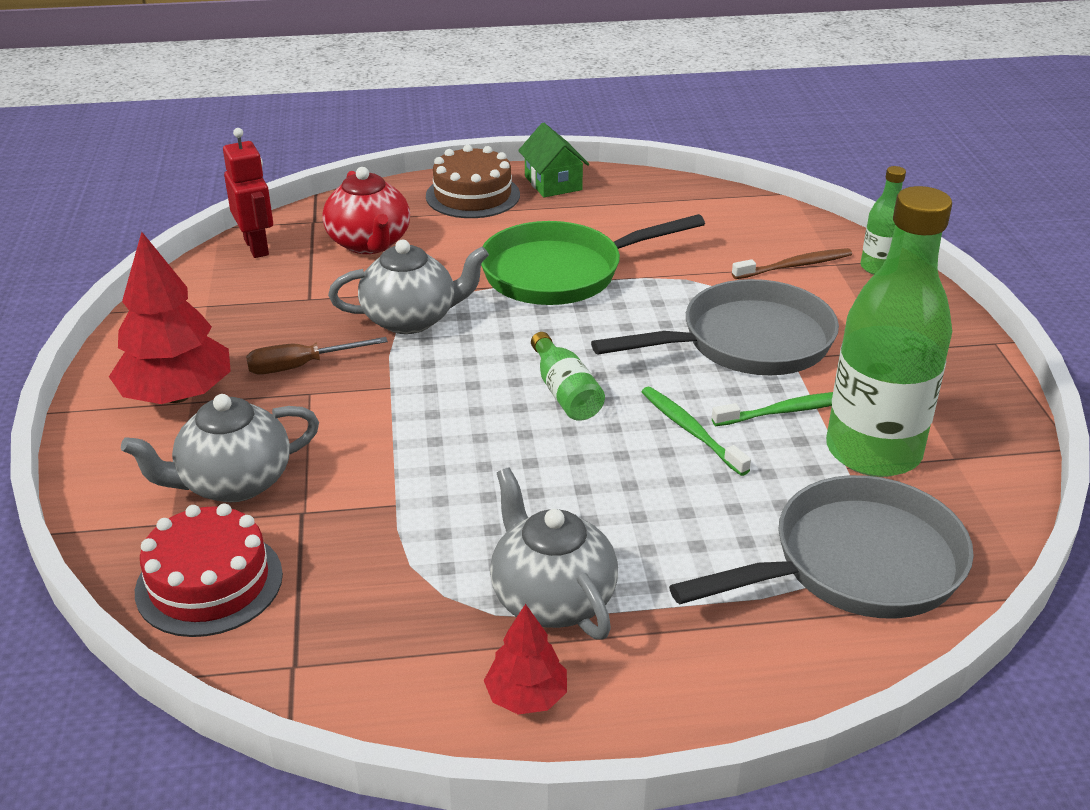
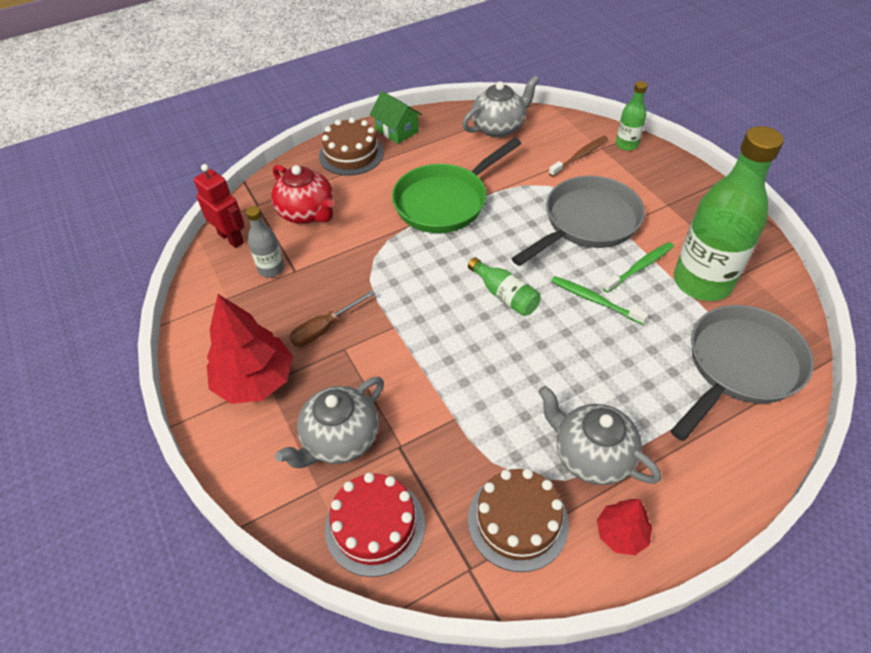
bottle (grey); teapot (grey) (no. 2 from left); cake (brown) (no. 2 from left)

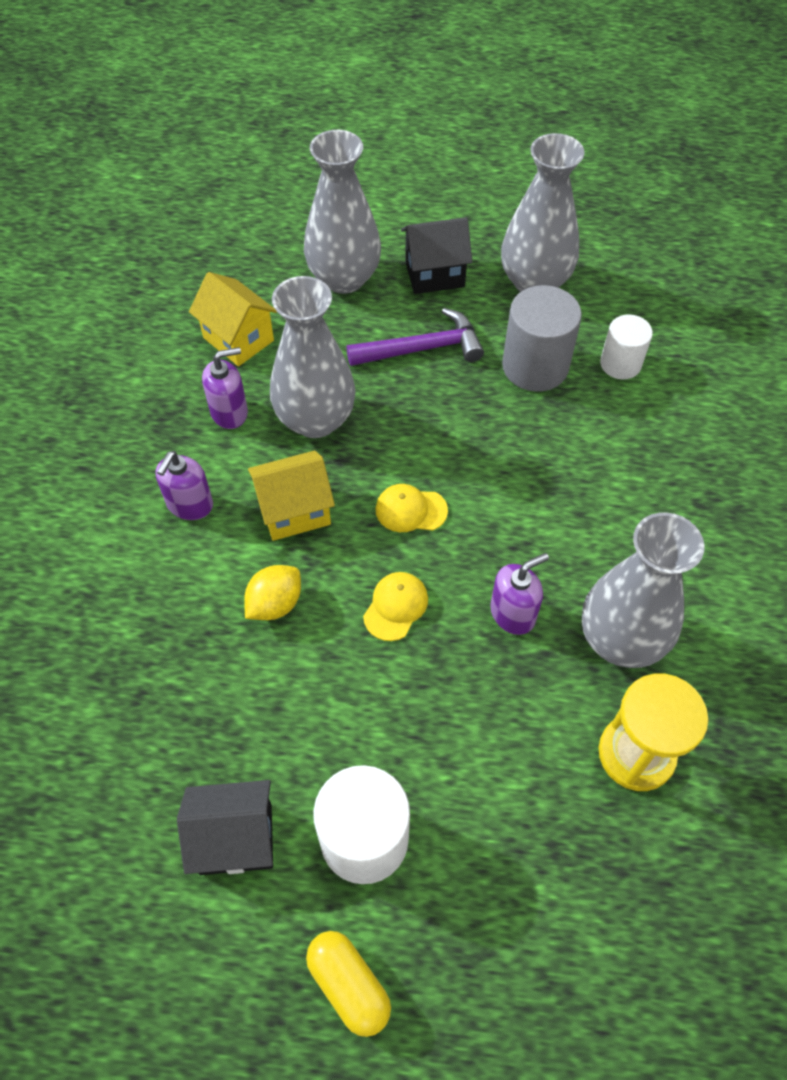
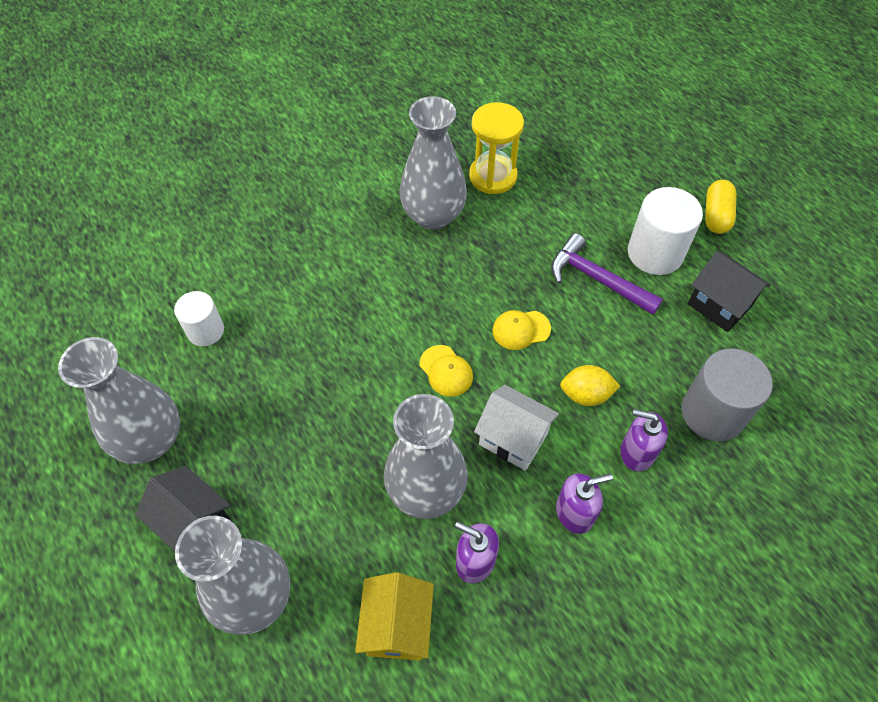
house (white); hammer (purple); soap dispenser (purple) (no. 3 from left); cylinder (grey)

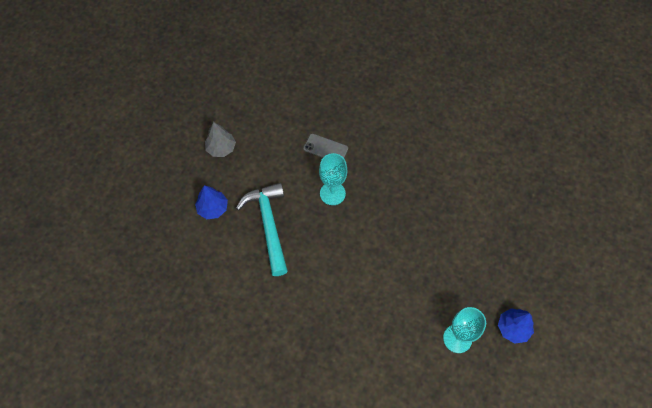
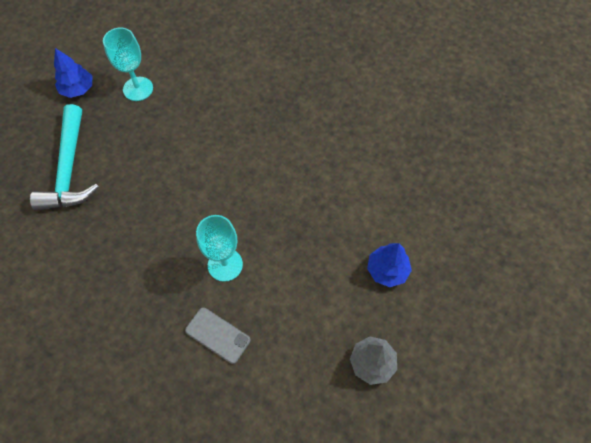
hammer (turquoise)

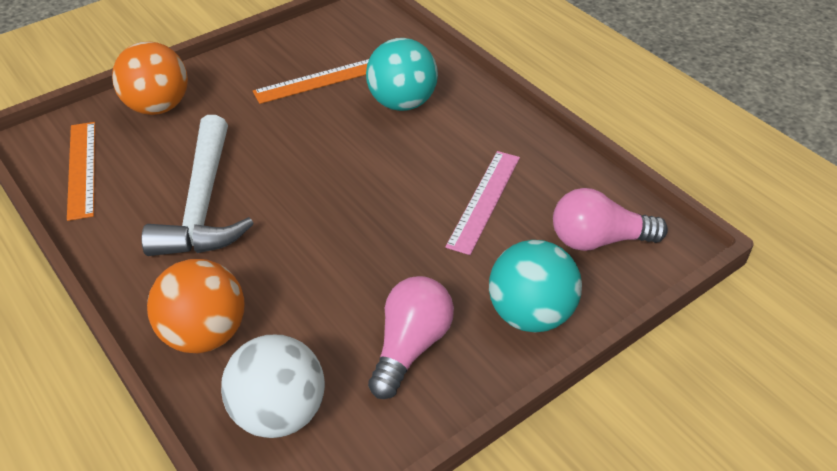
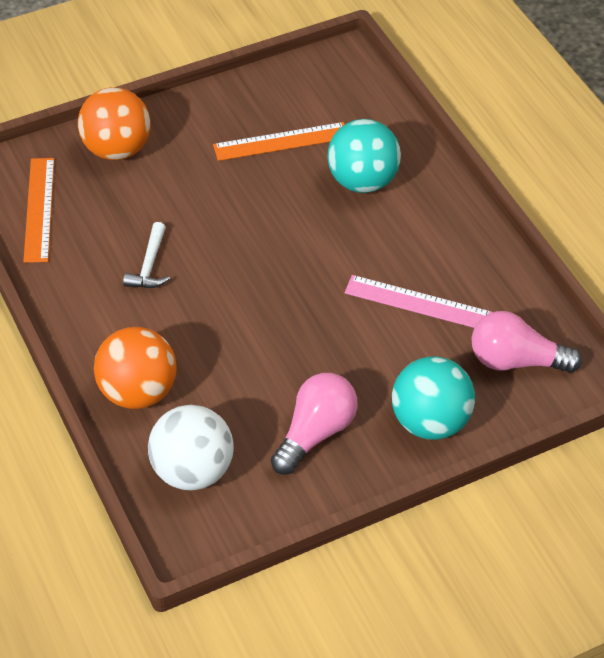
hammer (white); ruler (pink)

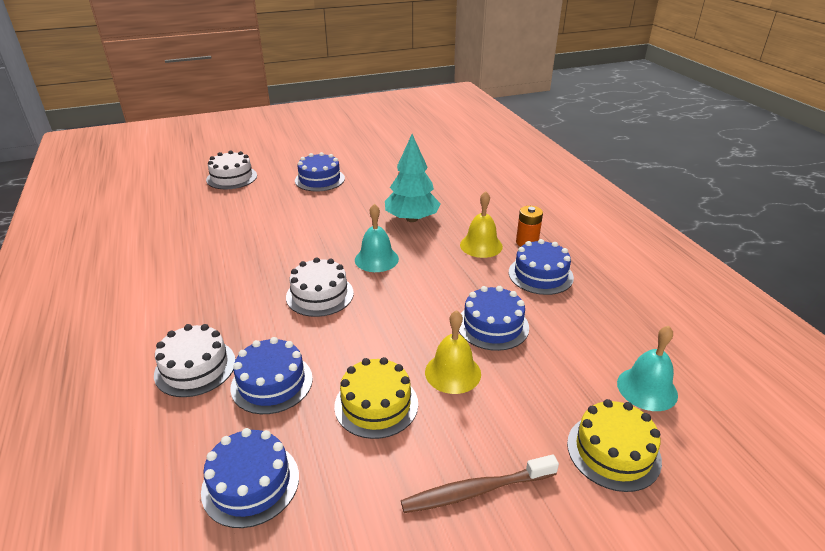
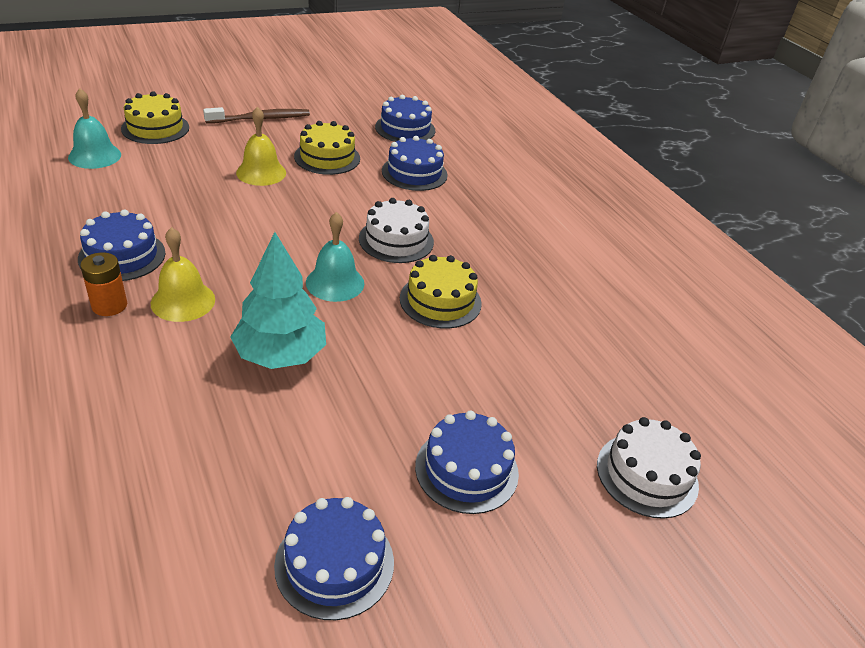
cake (blue) (no. 2 from left); cake (yellow) (no. 3 from left); cake (white) (no. 1 from left in the first image)

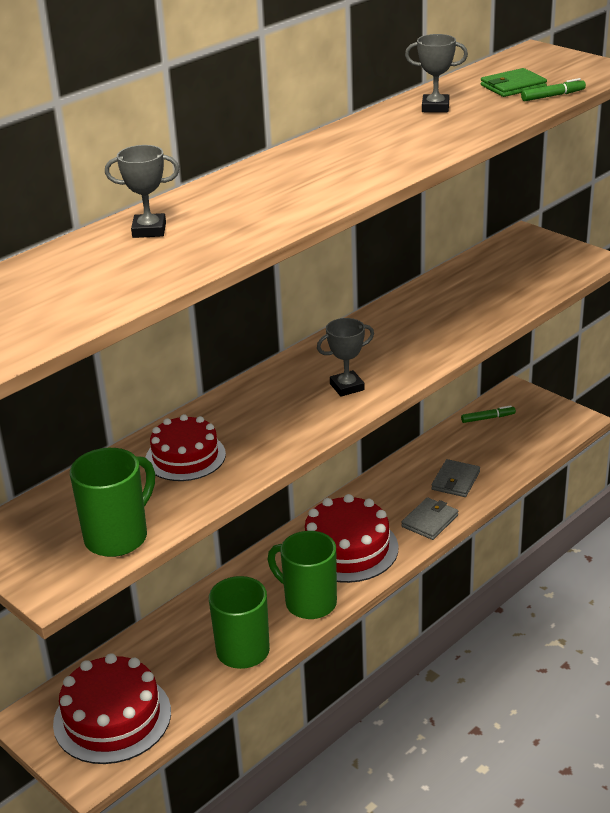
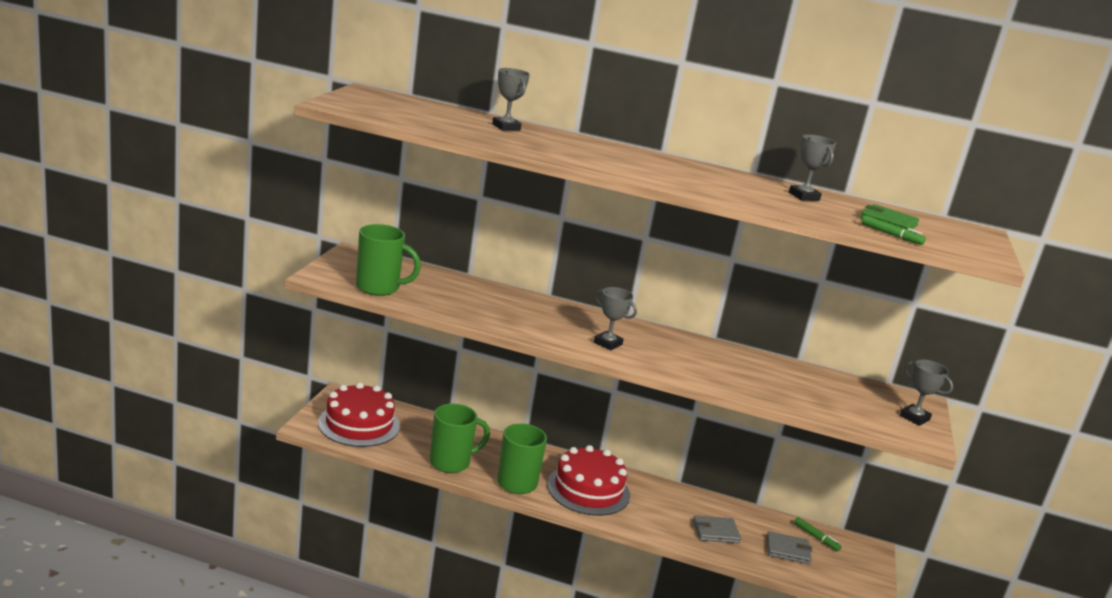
wallet (grey) (no. 2 from left); trophy (grey) (no. 4 from left); cake (red) (no. 2 from left in the first image)

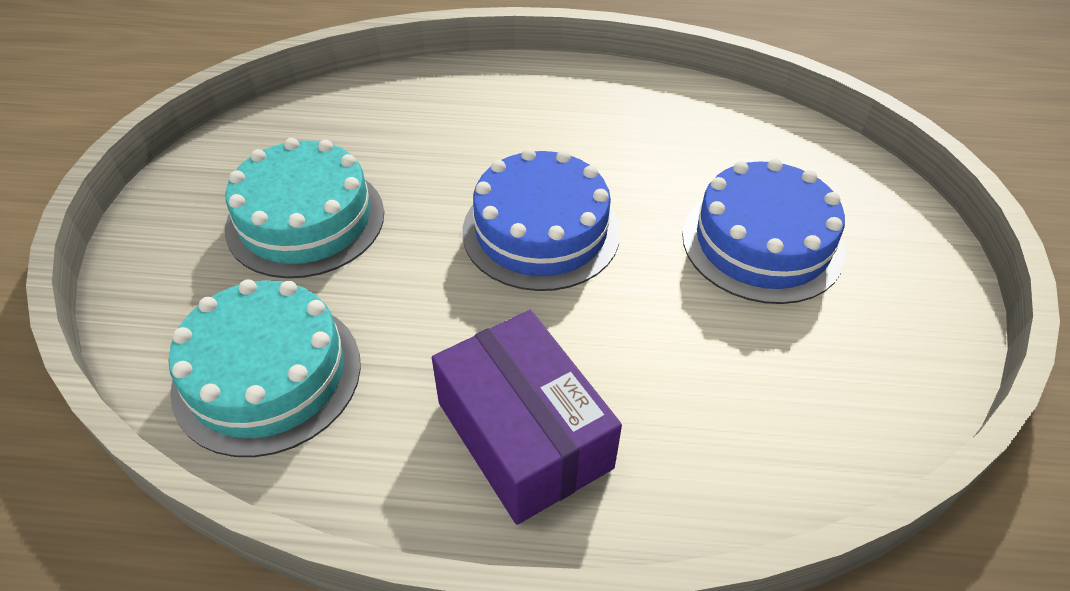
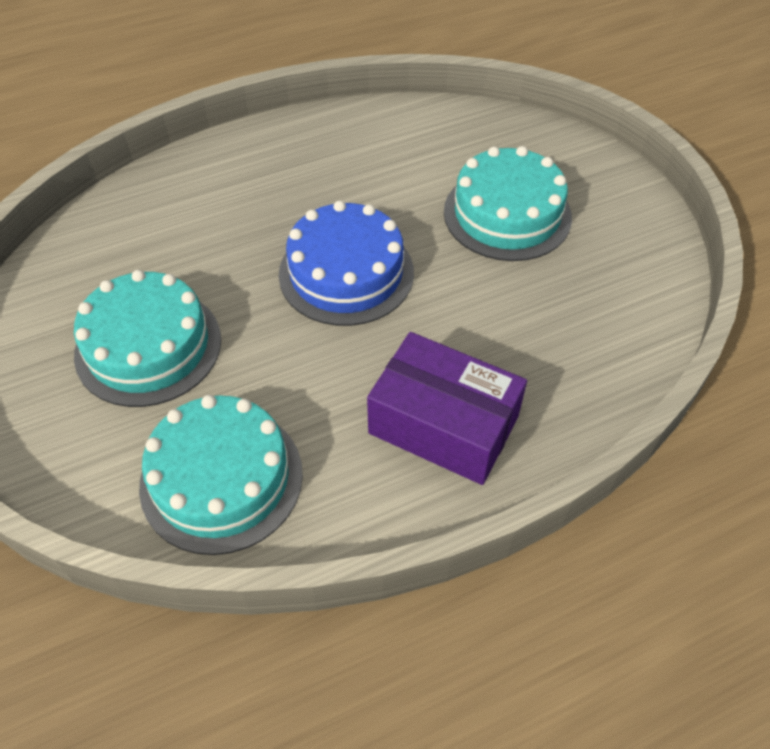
cake (turquoise) (no. 3 from left)

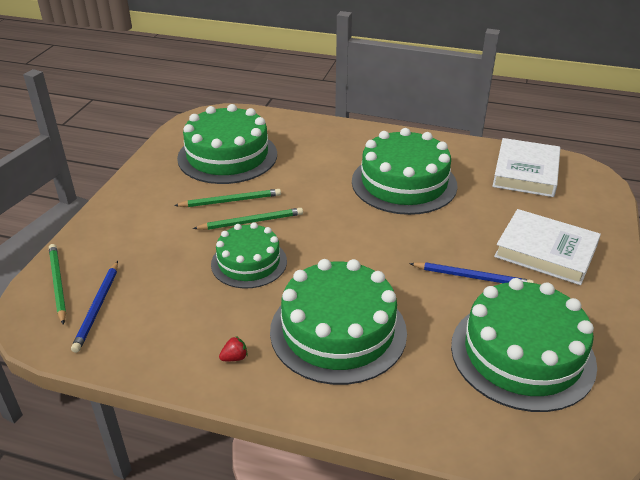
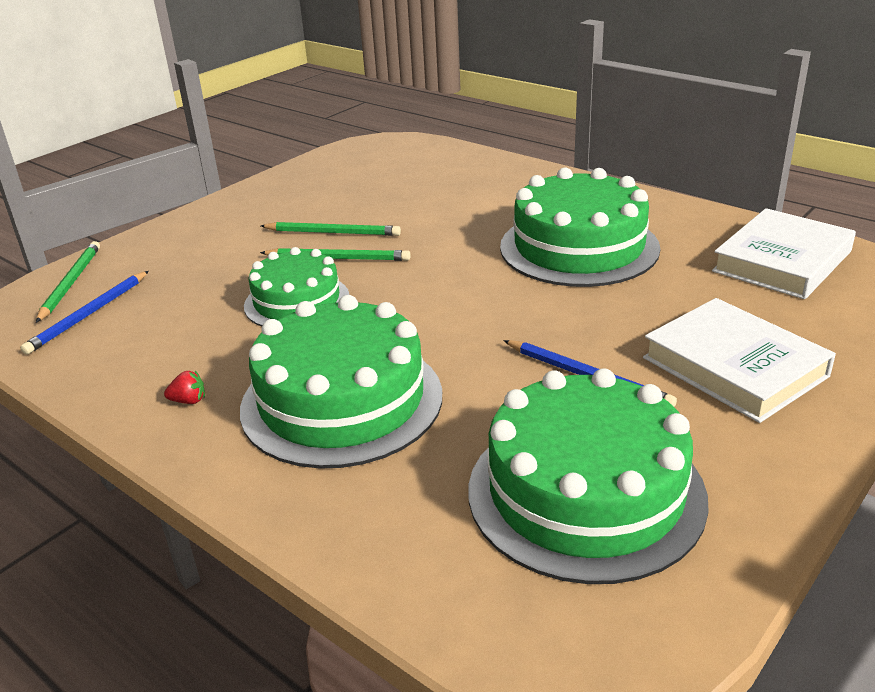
cake (green) (no. 1 from left in the first image)

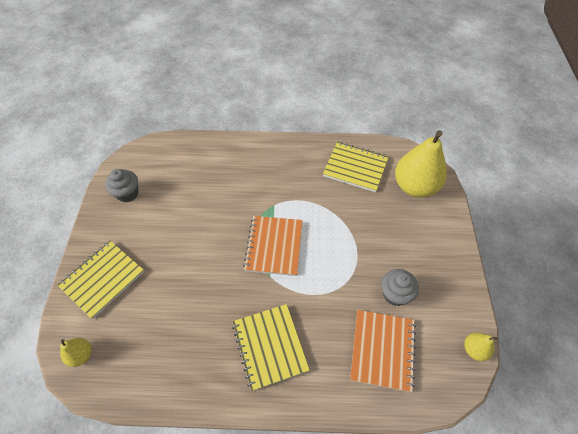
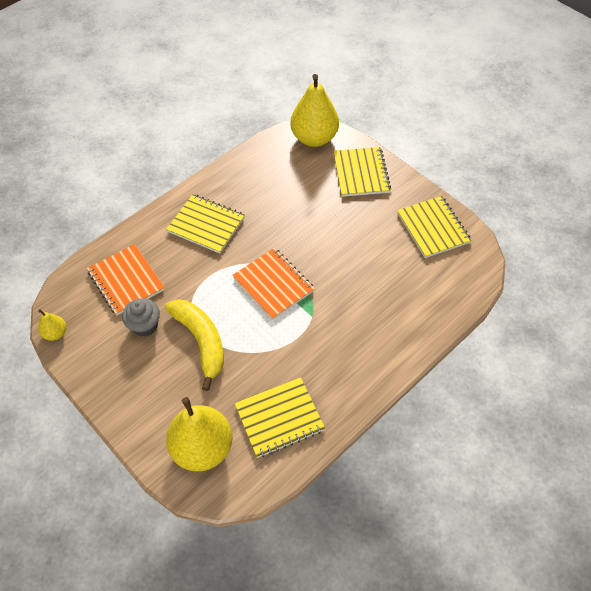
banana (yellow); pear (yellow) (no. 3 from left); notebook (yellow) (no. 4 from left)

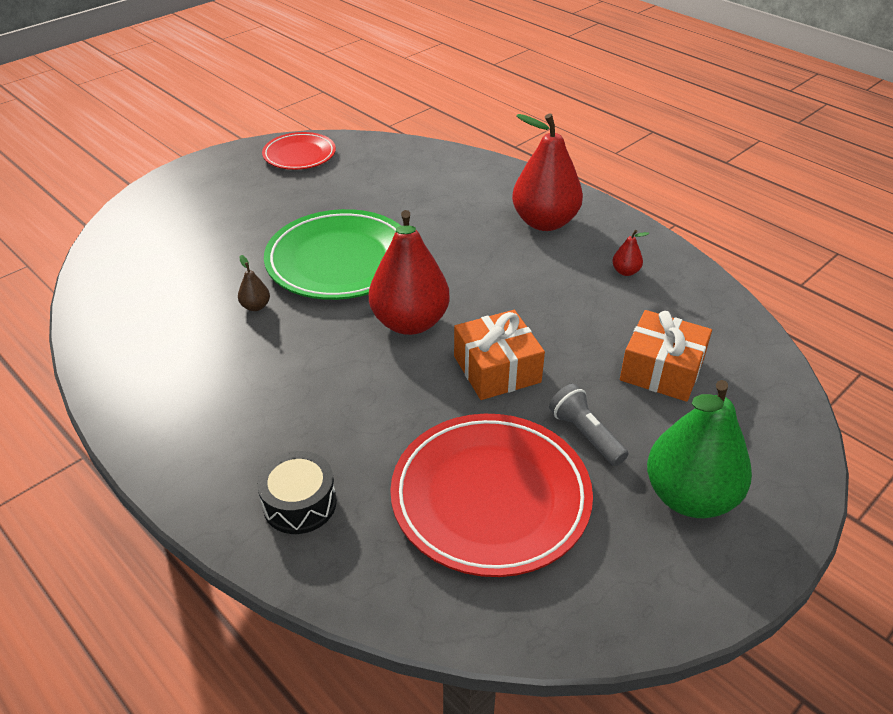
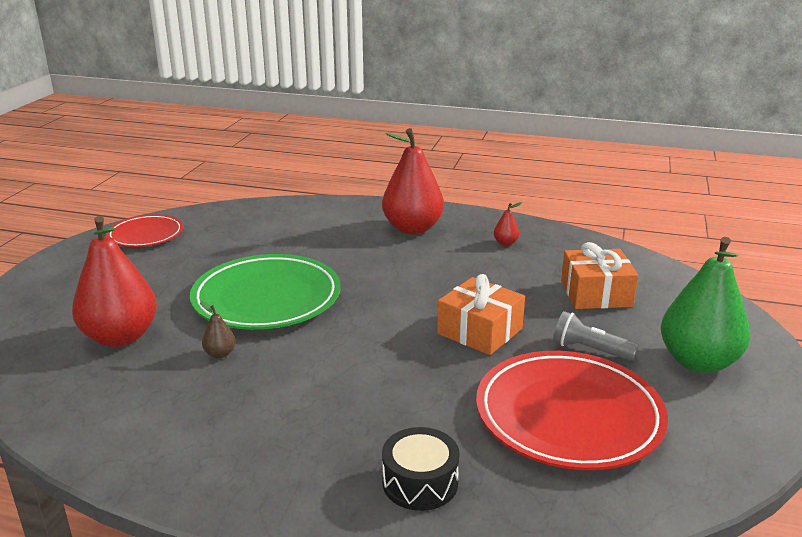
pear (red) (no. 1 from left)

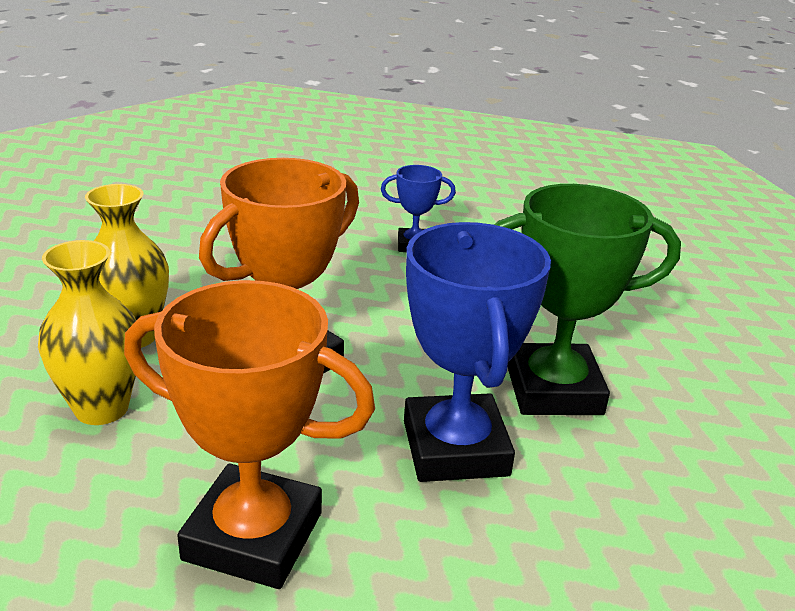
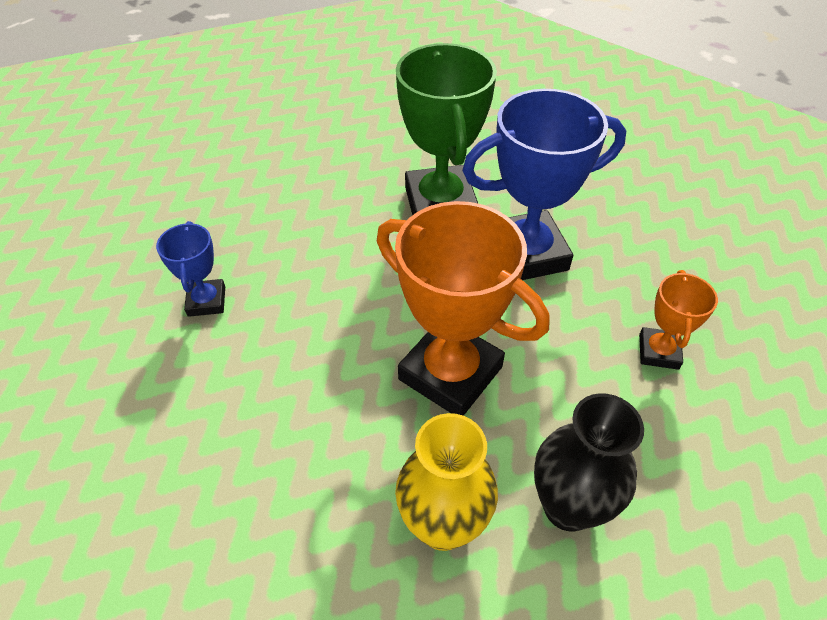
vase (black); trophy (orange) (no. 2 from left)

